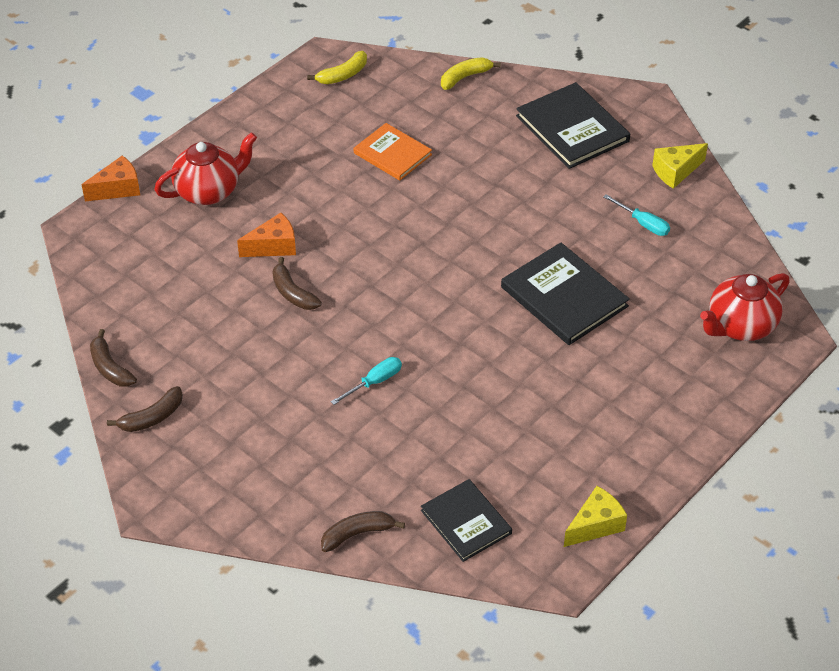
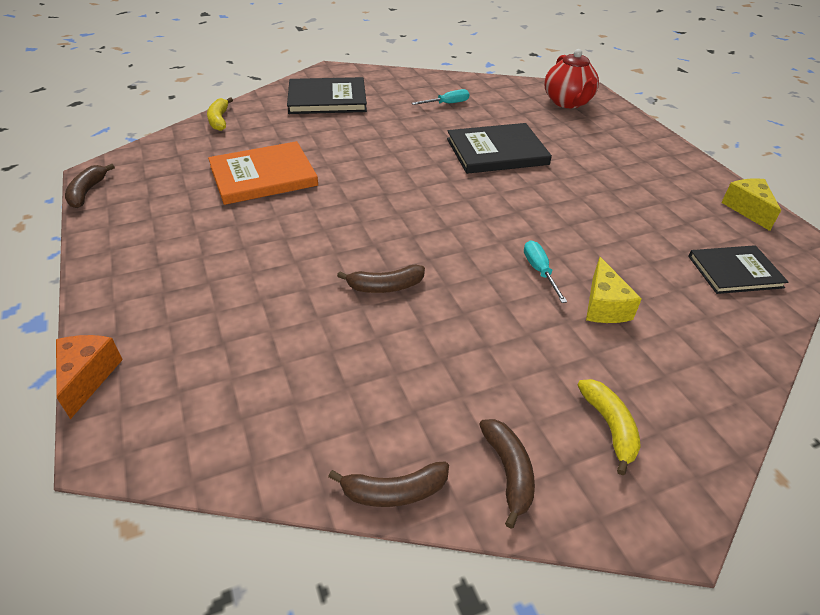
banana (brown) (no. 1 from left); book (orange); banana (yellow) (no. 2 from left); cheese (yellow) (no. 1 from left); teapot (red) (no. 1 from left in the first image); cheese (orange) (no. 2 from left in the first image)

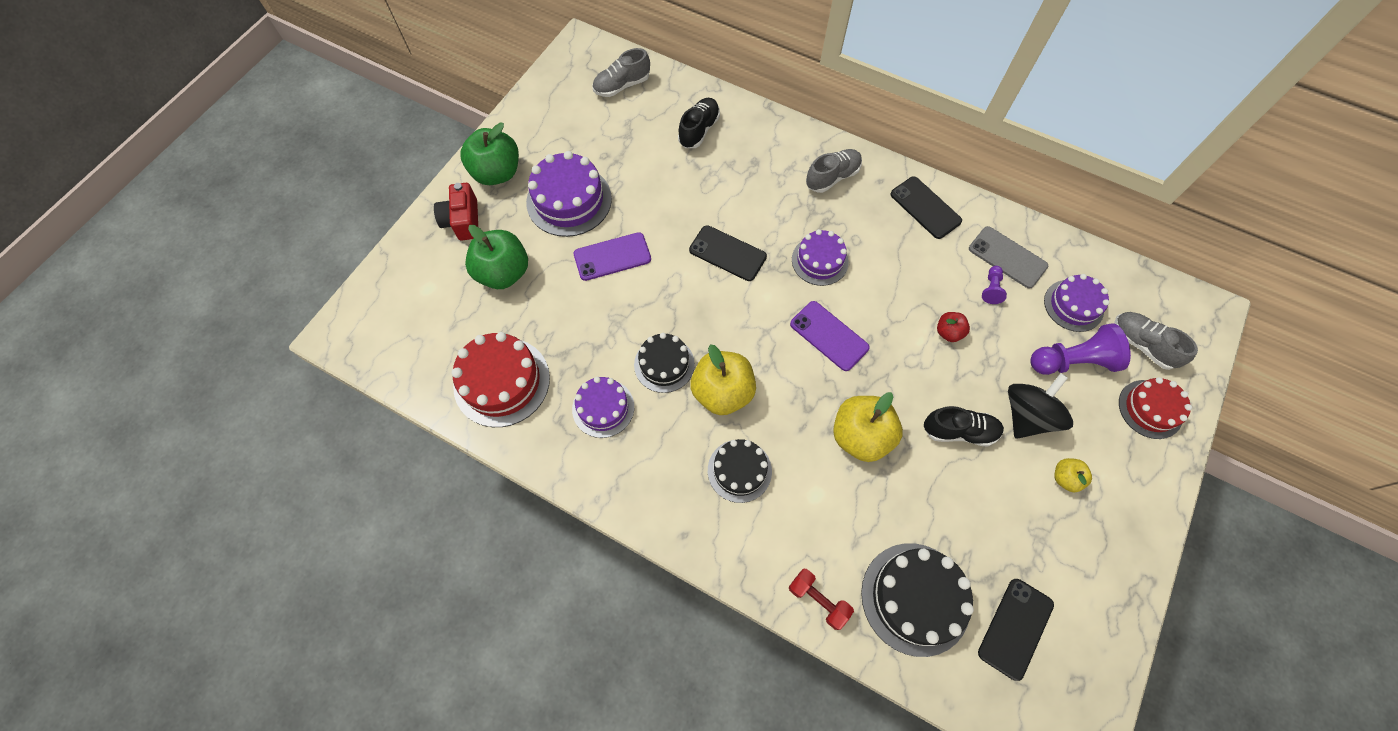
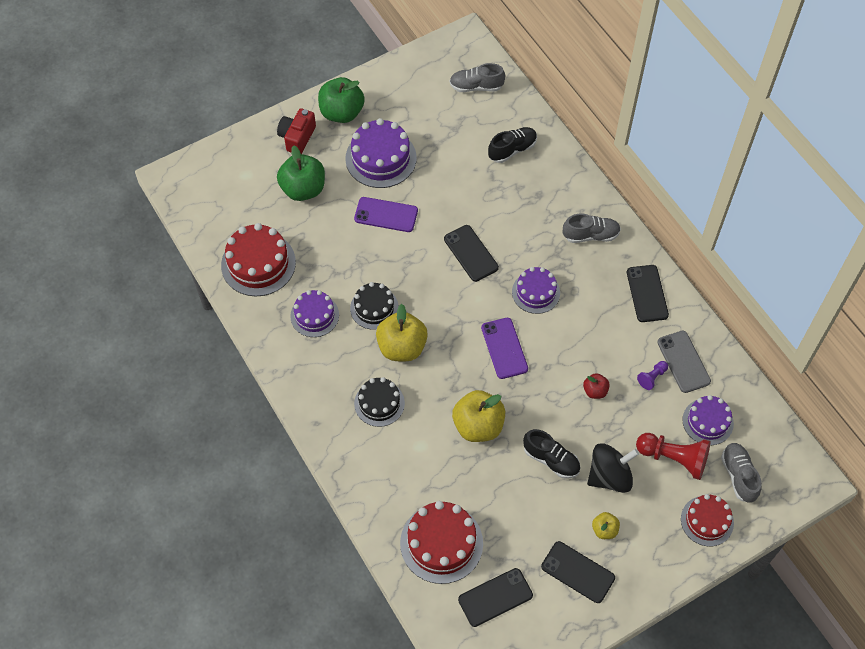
cake (red) (no. 2 from left); phone (black) (no. 3 from left); pawn (red); dumbbell (red)

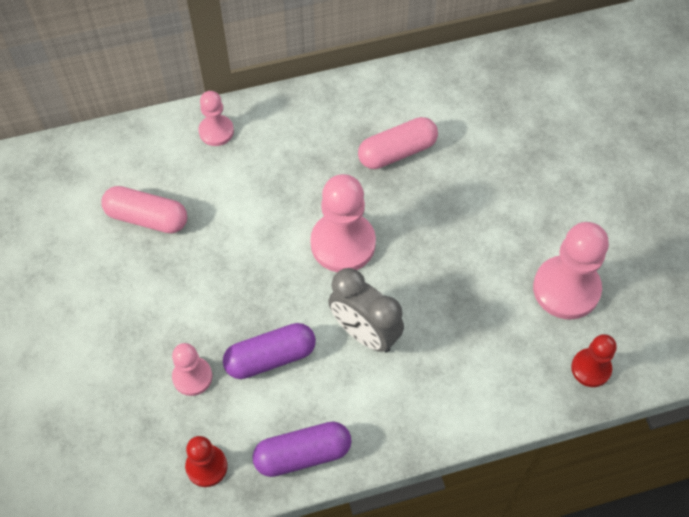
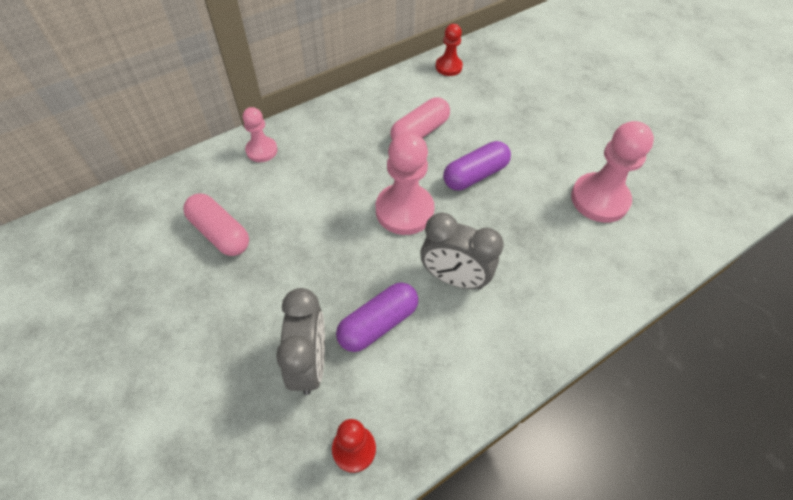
capsule (pink) (no. 1 from left); clock (grey) (no. 1 from left); pawn (red) (no. 2 from left); capsule (purple) (no. 2 from left)

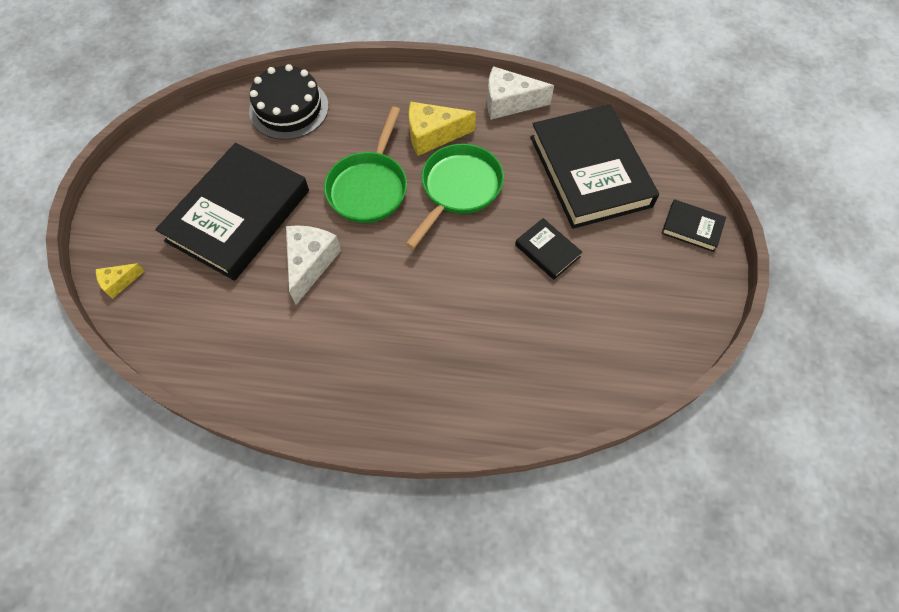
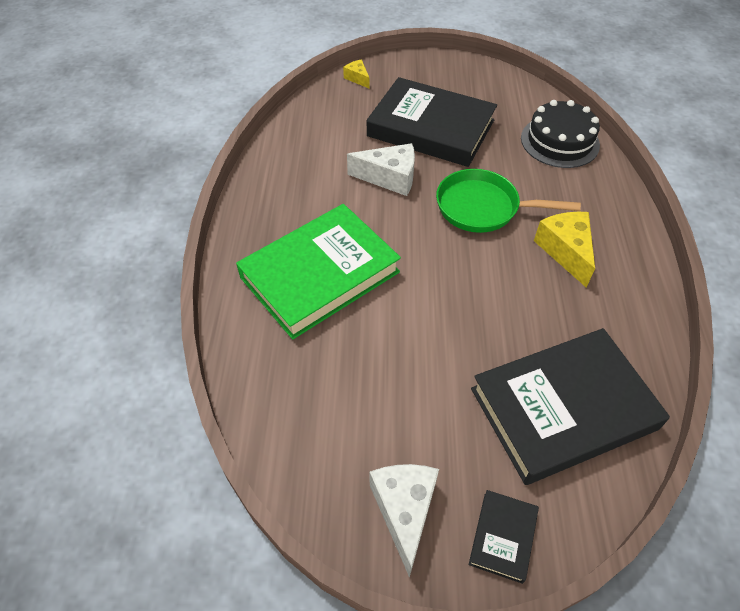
book (green); cheese (white) (no. 2 from left); pan (green) (no. 2 from left in the first image); book (black) (no. 2 from left in the first image)

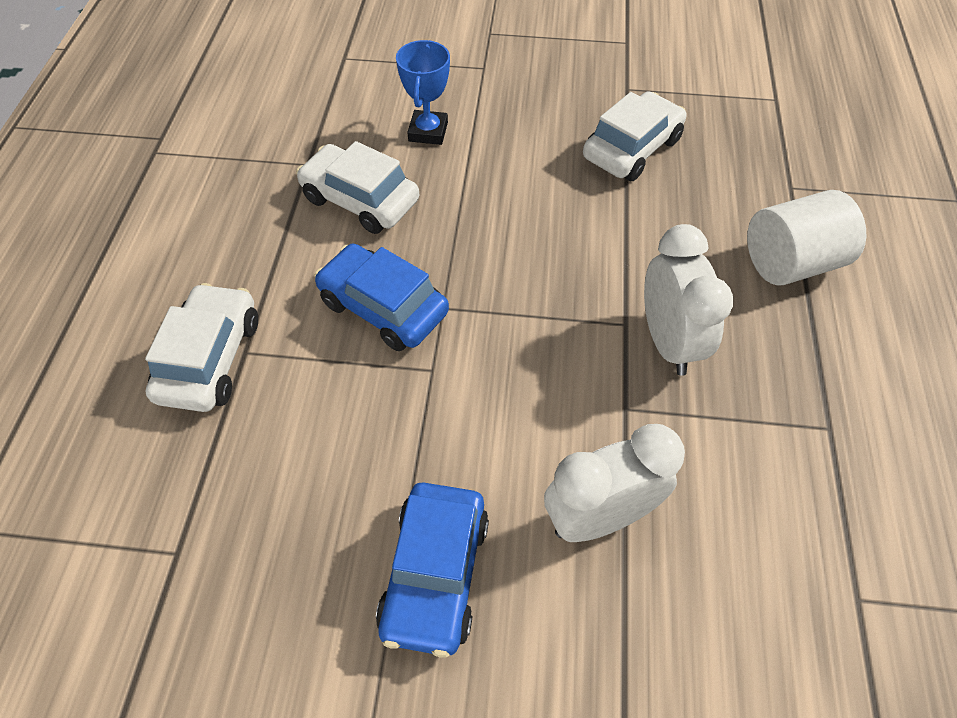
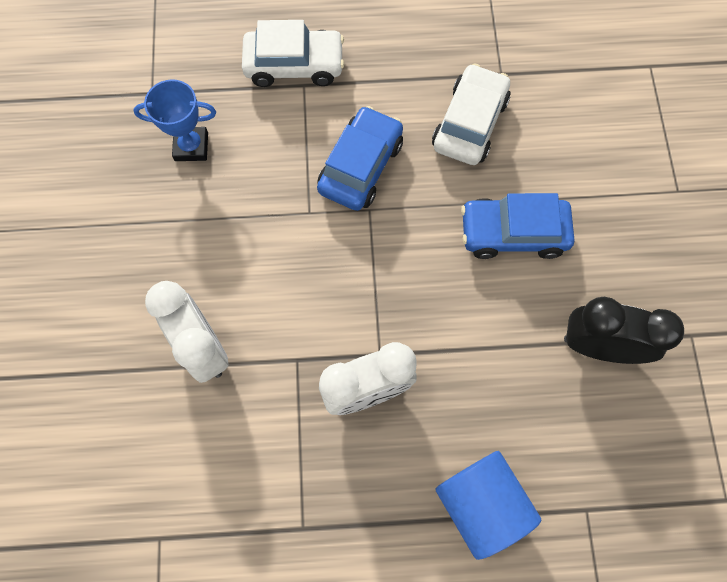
trophy (blue); cylinder (blue); car (blue) (no. 2 from left); clock (black)

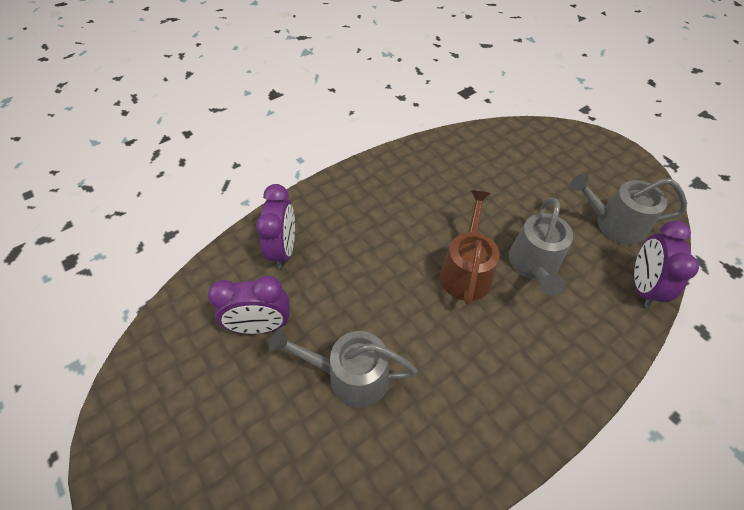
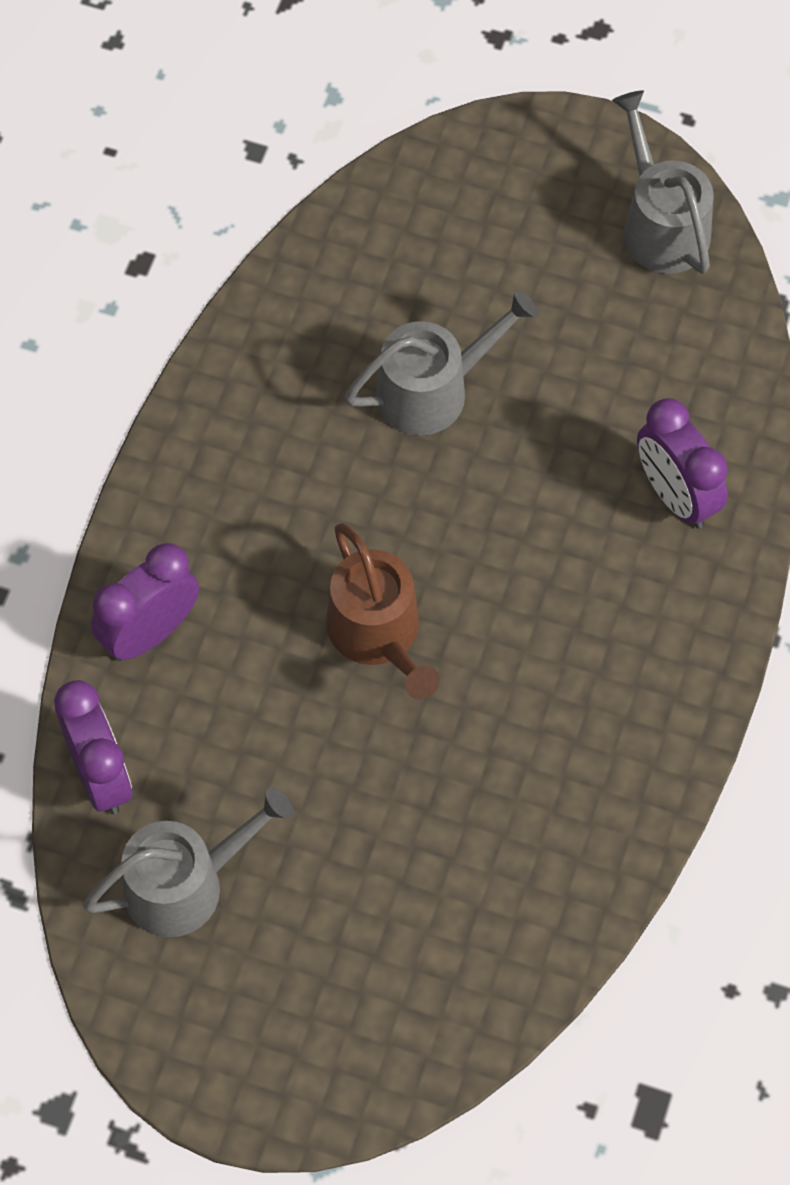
clock (purple) (no. 2 from left); watering can (grey) (no. 3 from left)

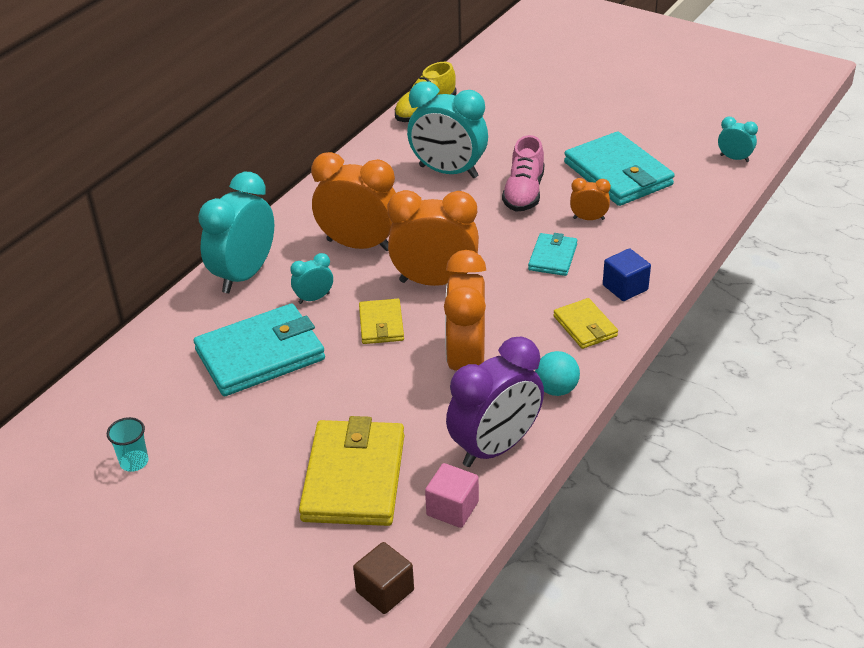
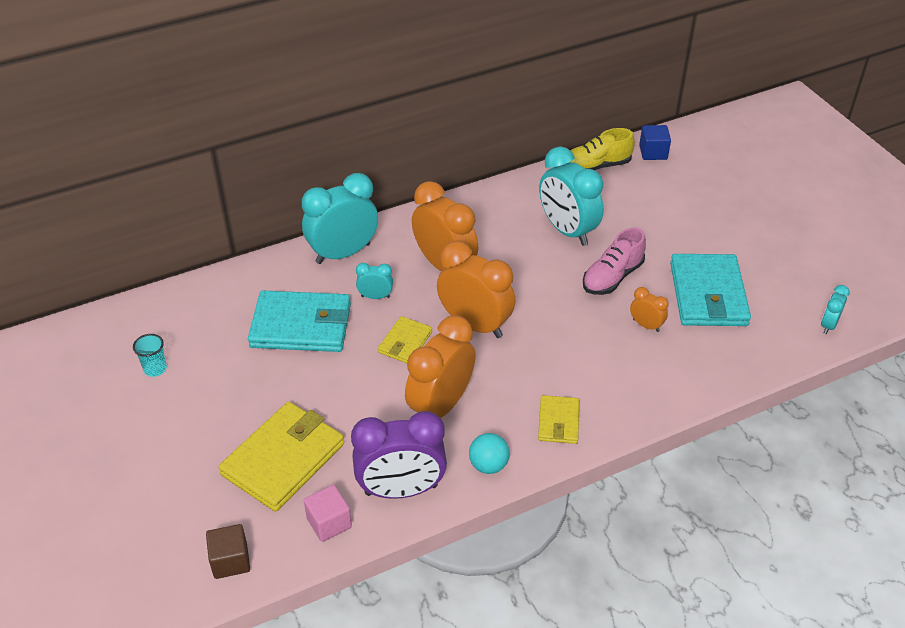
cube (blue); clock (turquoise) (no. 4 from left); wallet (turquoise) (no. 2 from left in the first image)

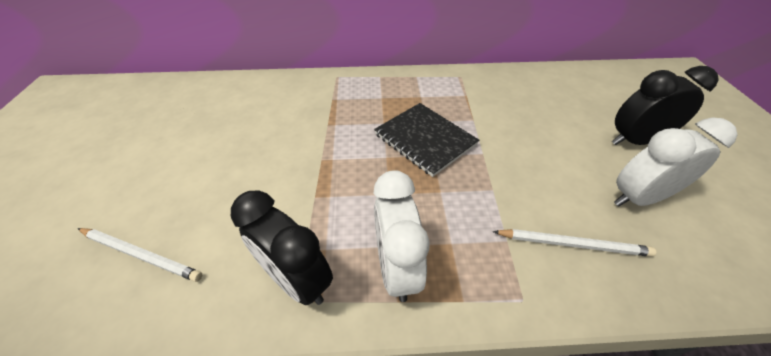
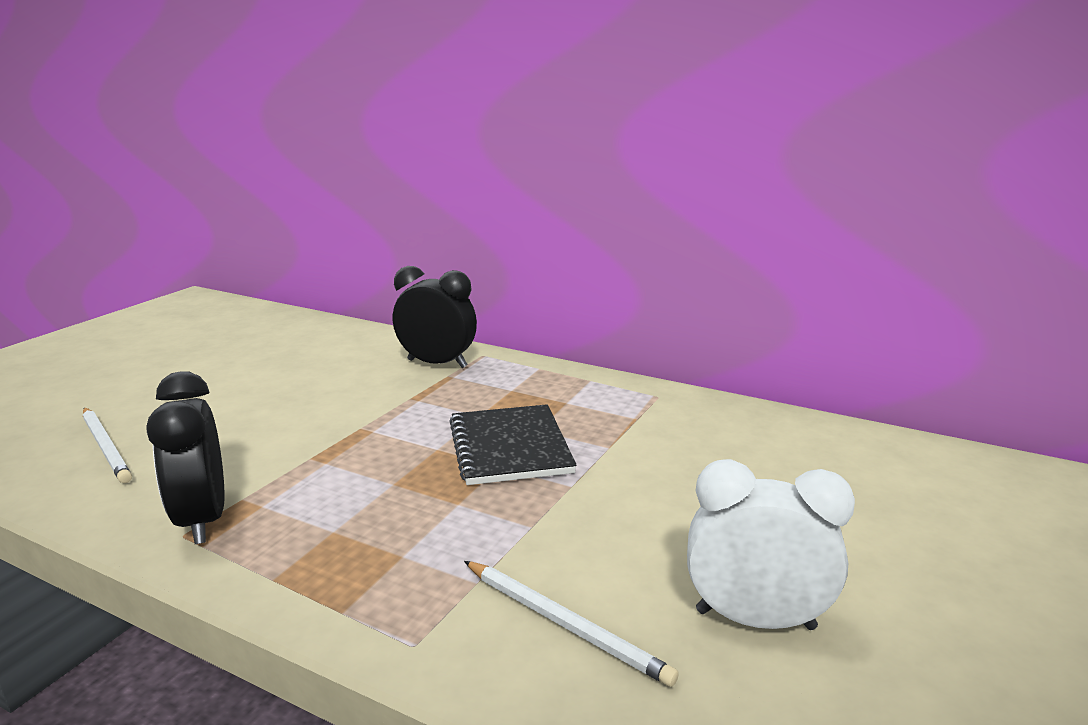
clock (black) (no. 2 from left); clock (white) (no. 1 from left in the first image)

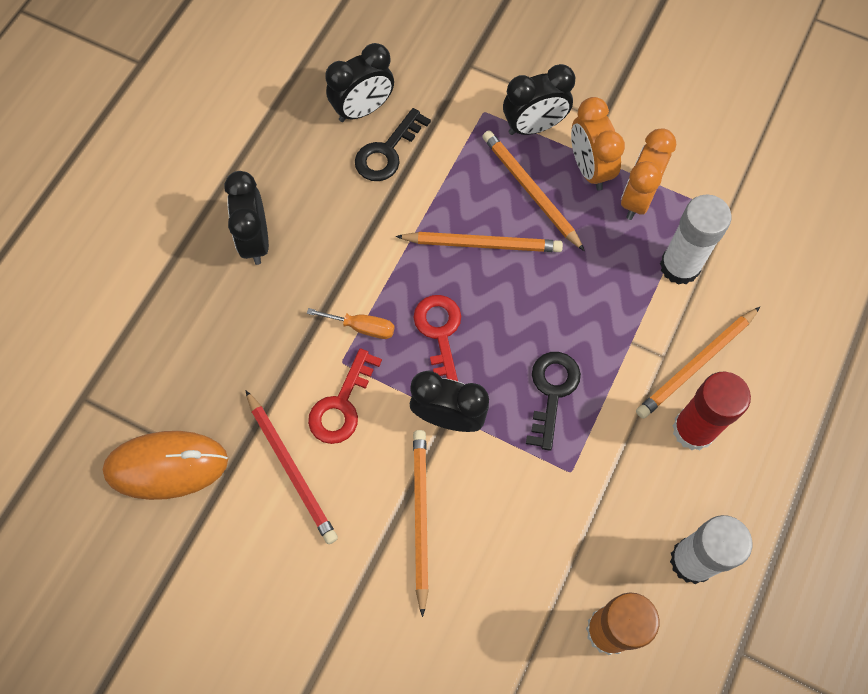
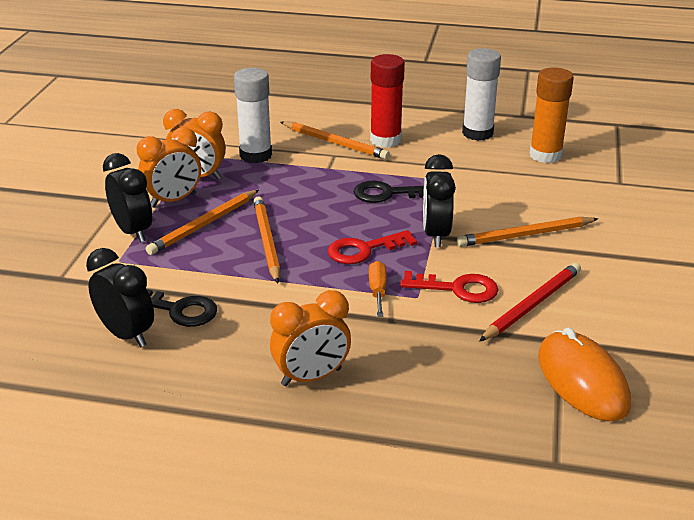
clock (orange) (no. 3 from left)

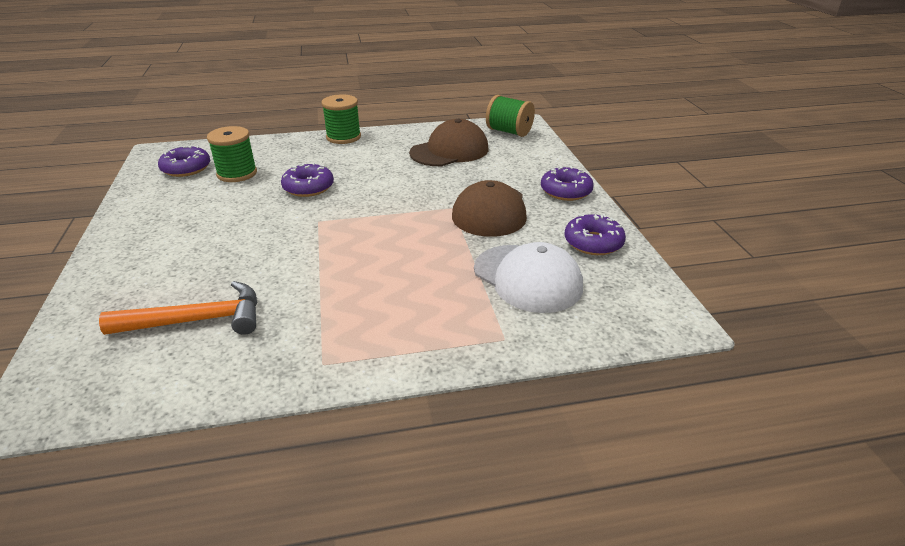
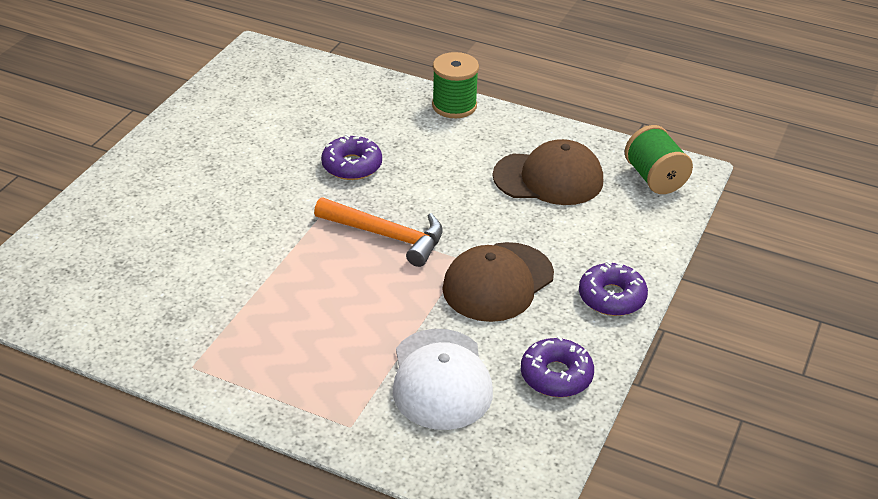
hammer (orange); donut (purple) (no. 1 from left in the first image); spool (green) (no. 1 from left in the first image)

